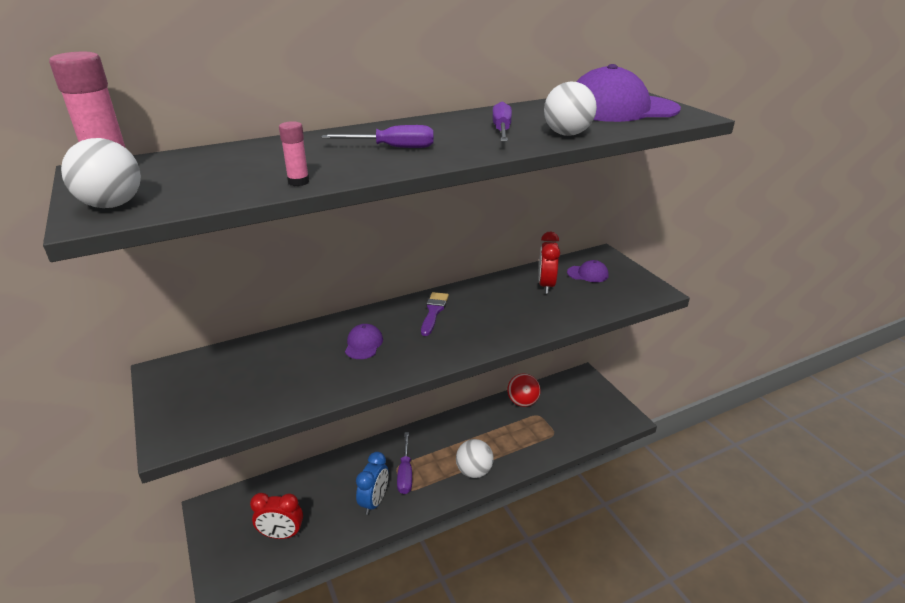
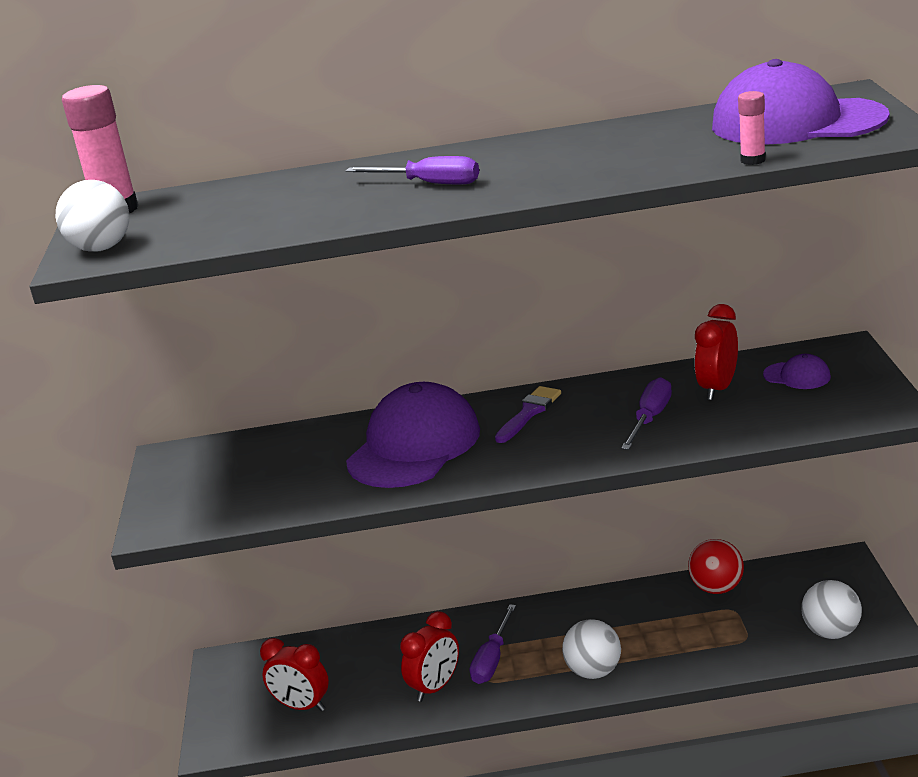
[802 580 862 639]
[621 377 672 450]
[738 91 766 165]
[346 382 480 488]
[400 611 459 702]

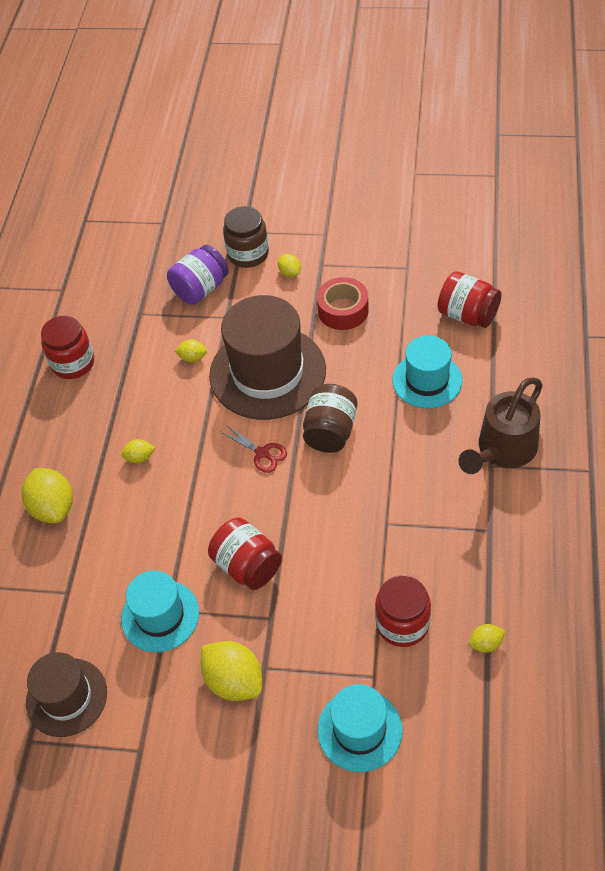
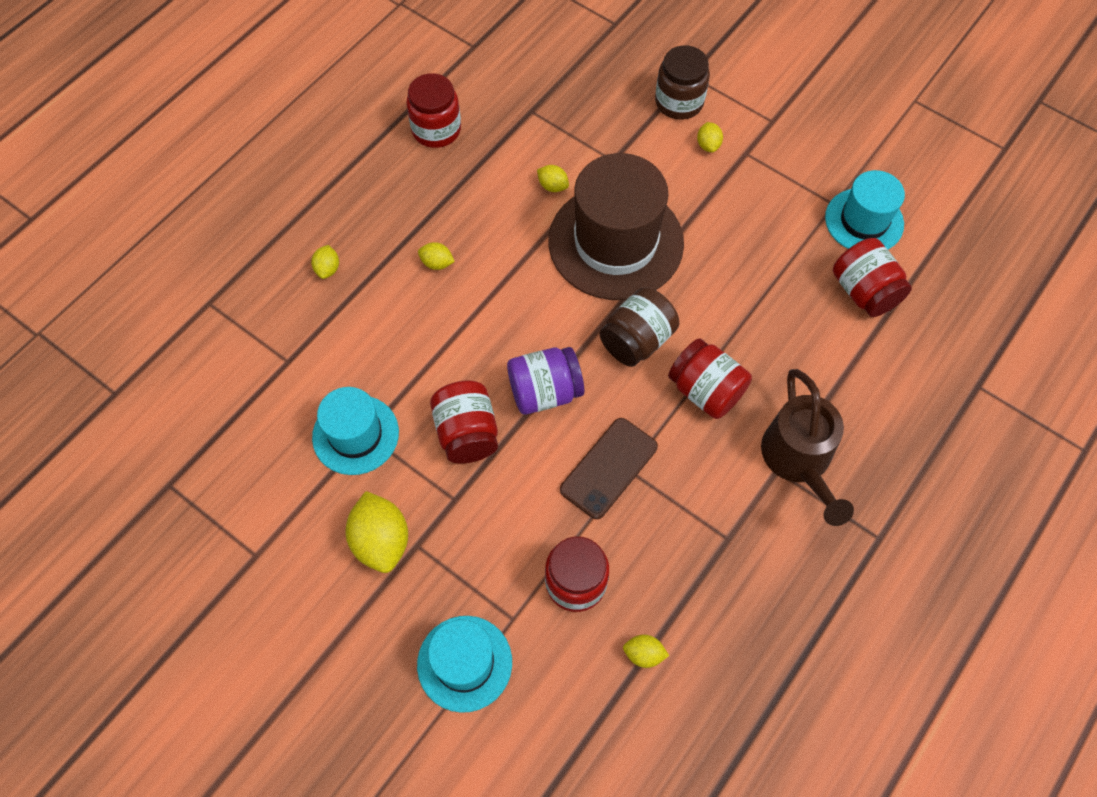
[507 347 584 414]
[317 277 369 330] (first image)
[825 170 905 250]
[761 369 854 526]
[221 426 287 473] (first image)
[311 245 339 279]
[26 652 107 737] (first image)
[668 338 752 419]
[560 418 658 519]

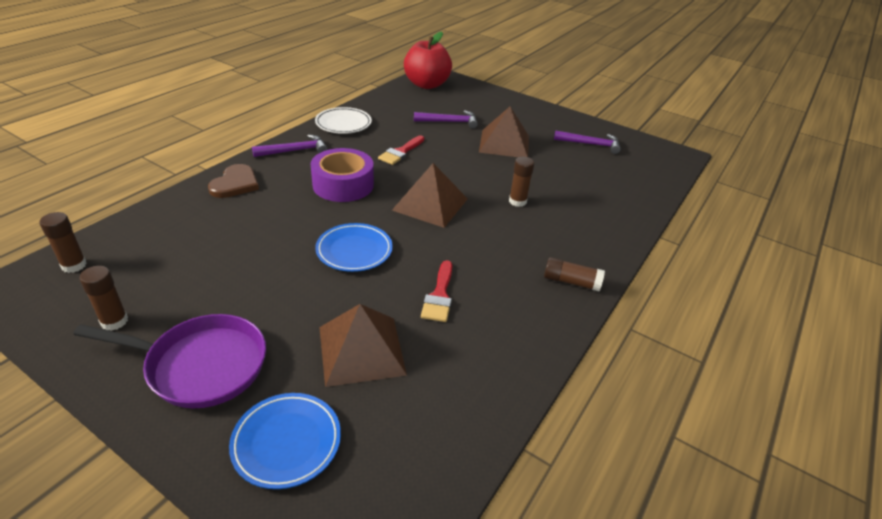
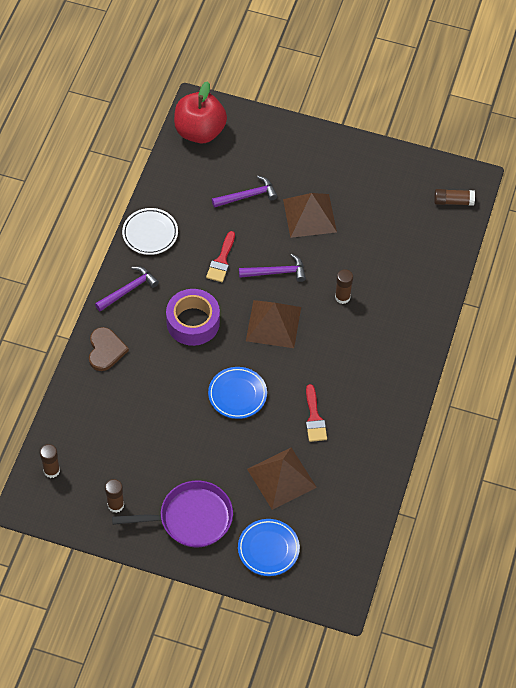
[239 254 306 282]
[434 189 475 206]

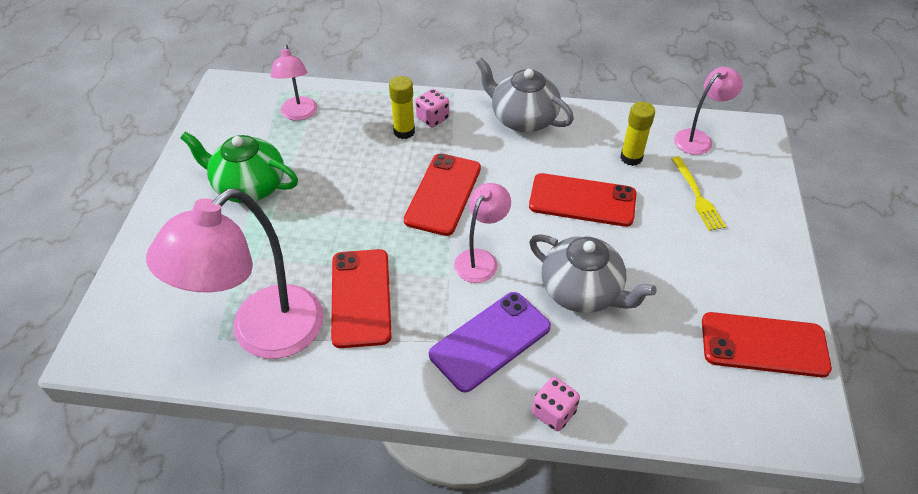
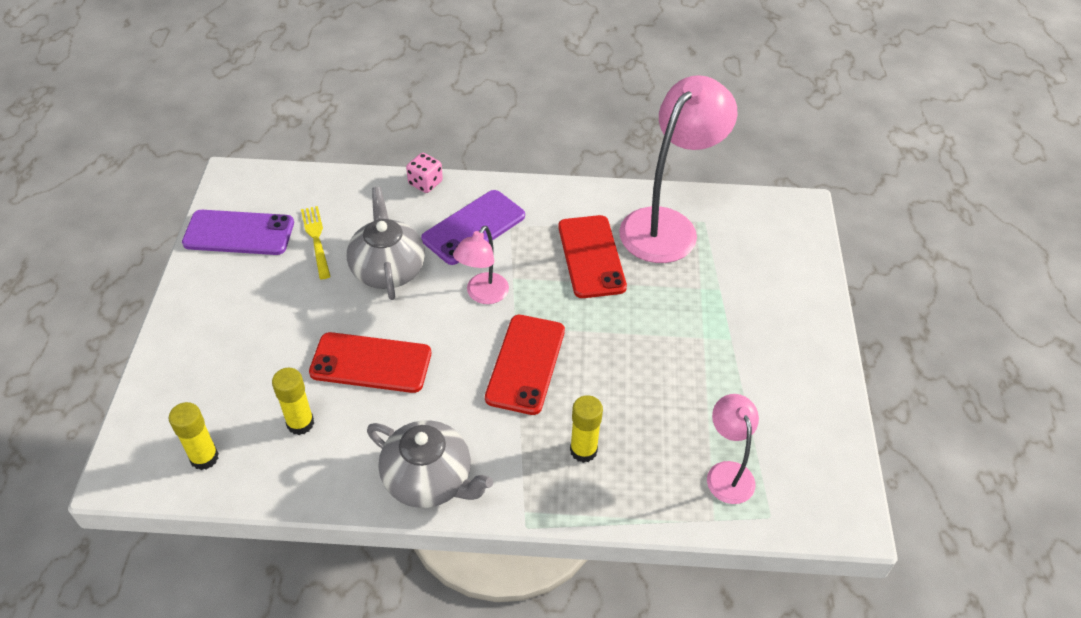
[169 402 219 470]
[415 89 449 127] (first image)
[180 132 298 203] (first image)
[301 206 331 279]
[347 187 425 300]
[182 210 294 255]

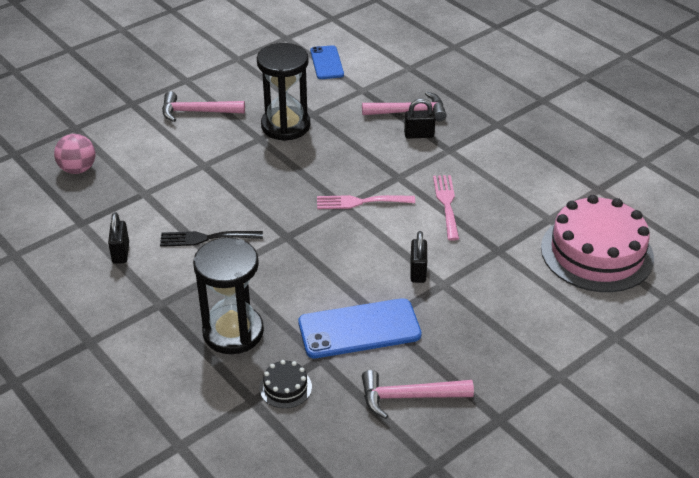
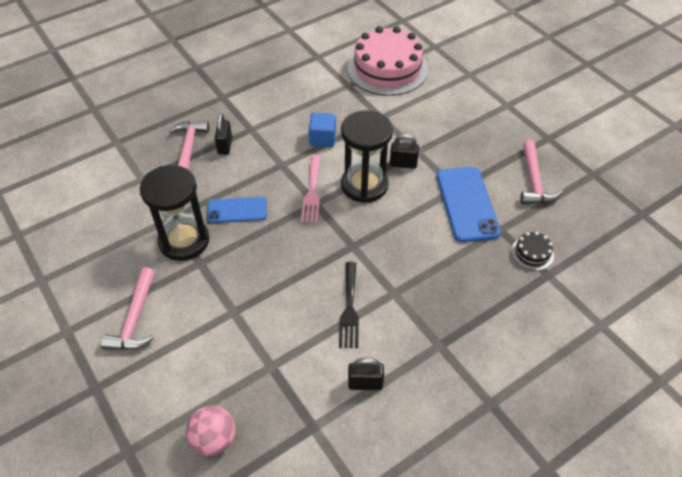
[207 197 267 223]
[309 113 336 147]
[341 110 393 203]

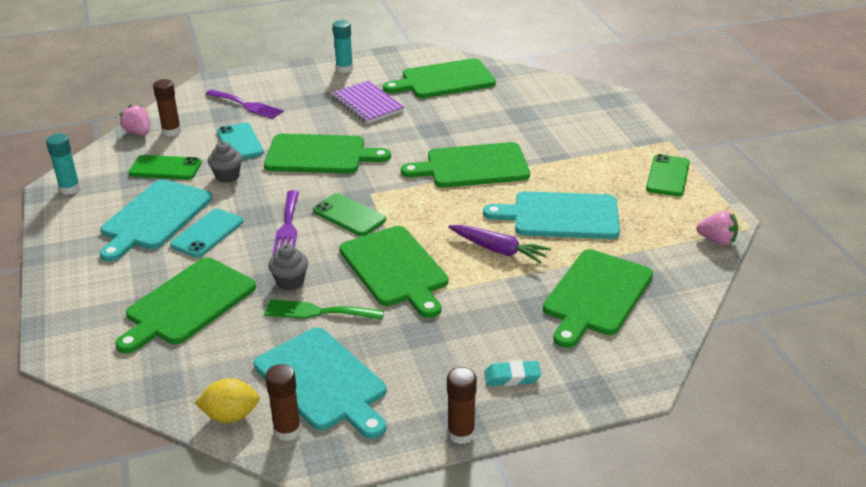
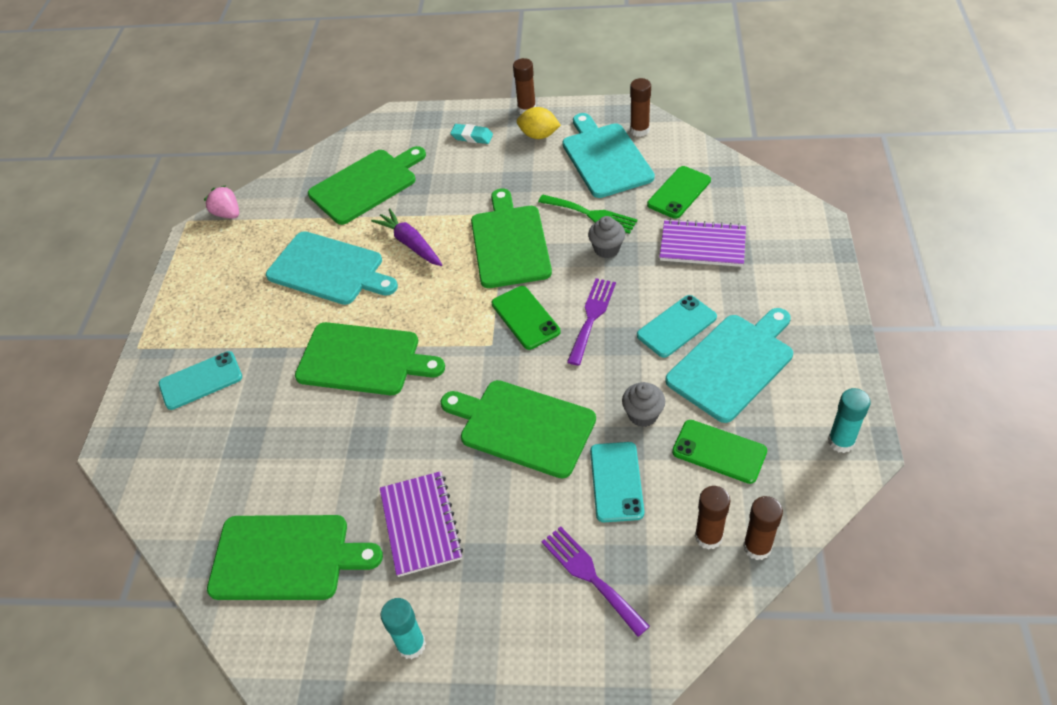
[743 496 783 560]
[647 166 711 219]
[659 219 746 267]
[517 107 561 139]
[159 351 242 410]

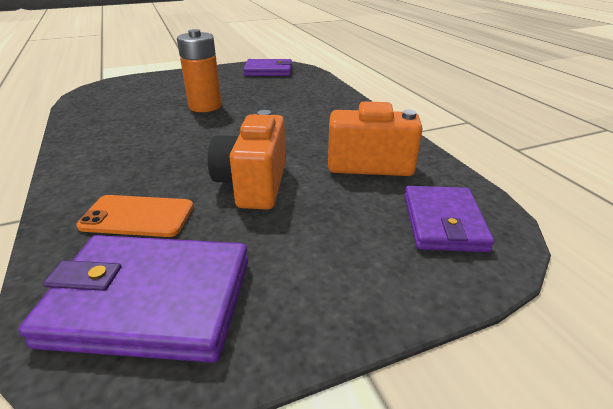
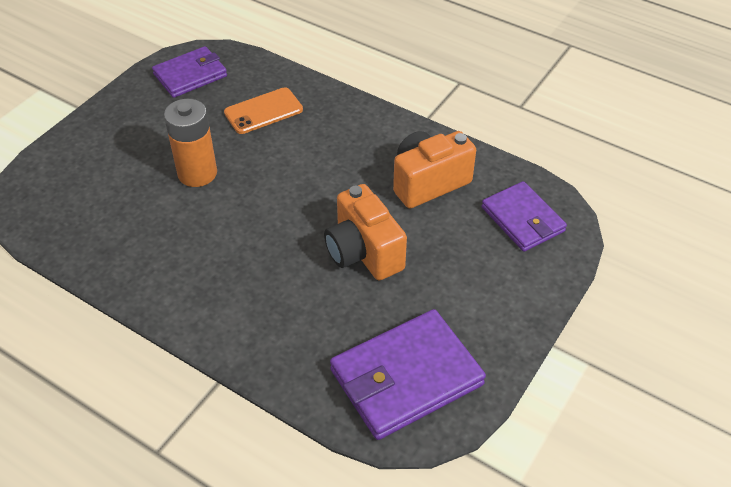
[224 87 303 134]

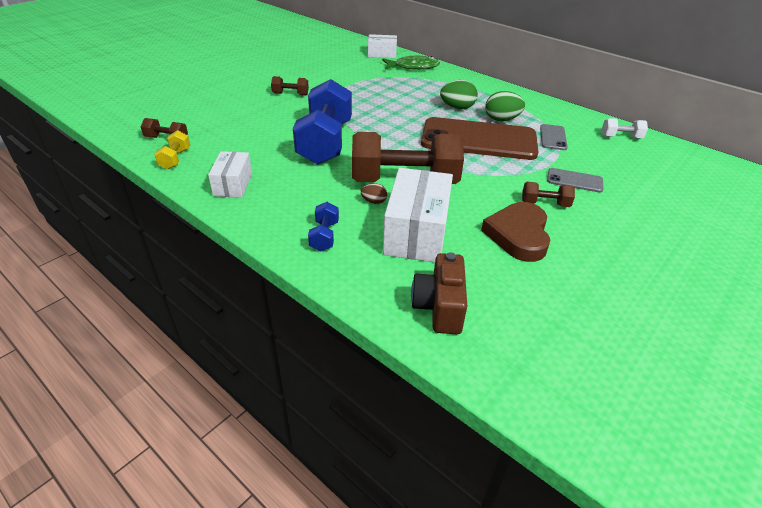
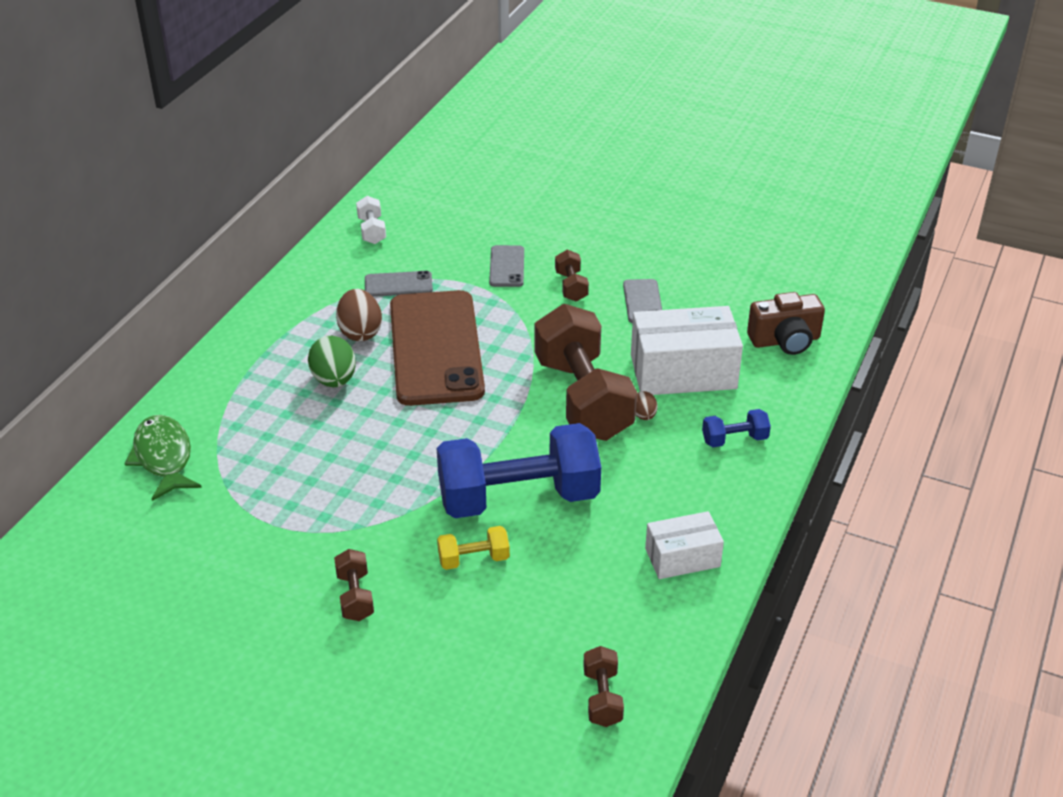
[368 34 397 58] (first image)
[336 289 382 341]
[437 526 510 570]
[623 279 662 323]

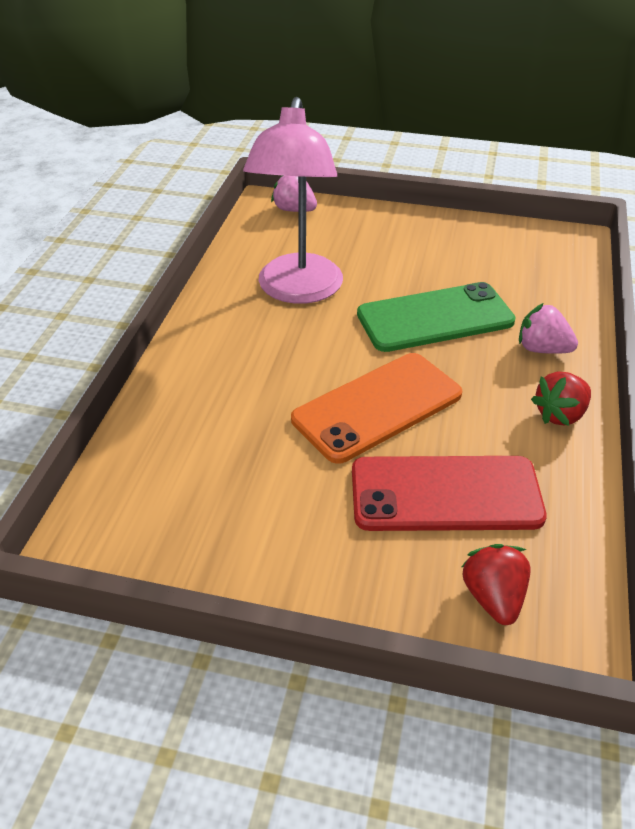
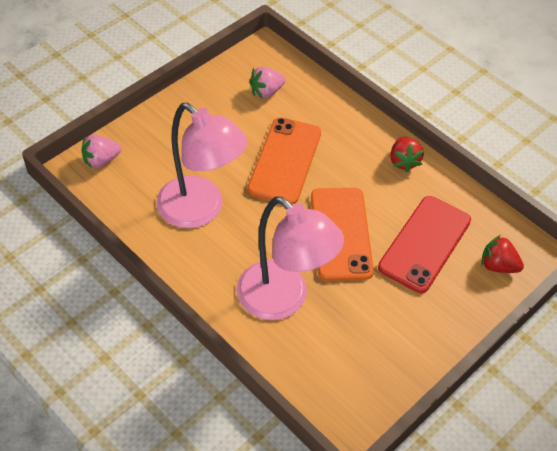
[247 117 321 205]
[249 66 286 99]
[236 196 344 320]

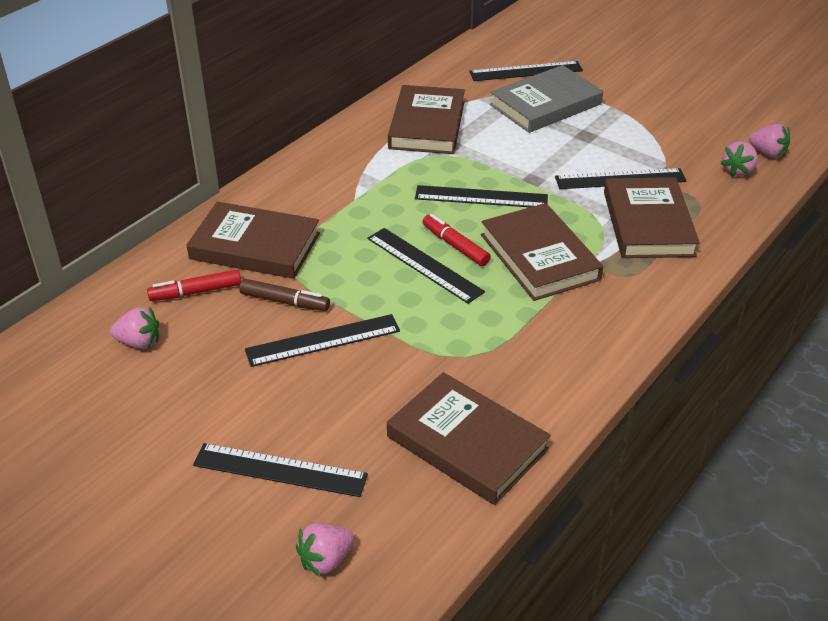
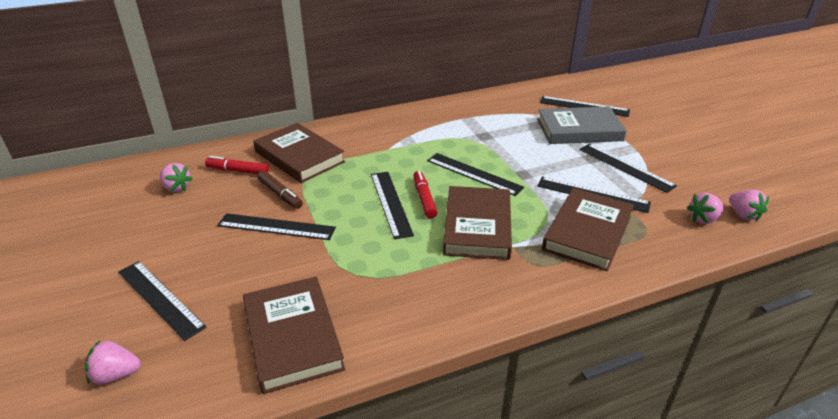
[388 85 465 154] (first image)
[579 143 677 193]

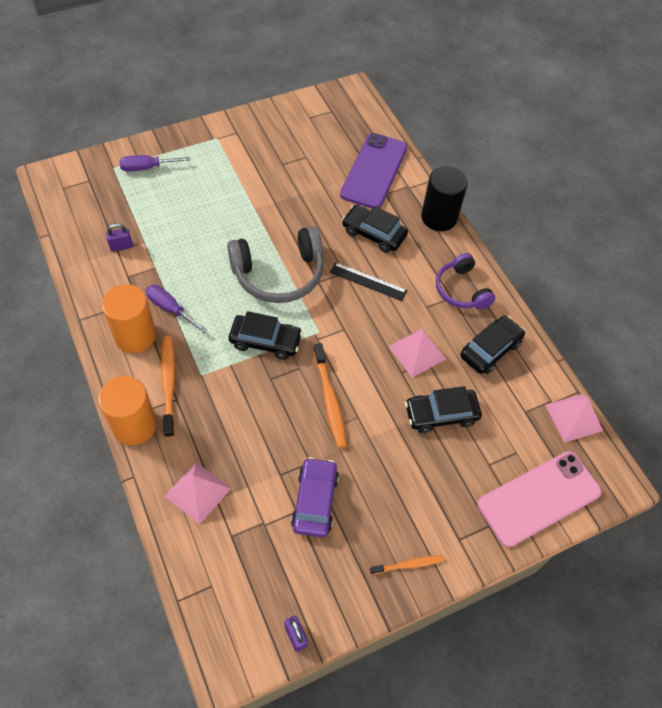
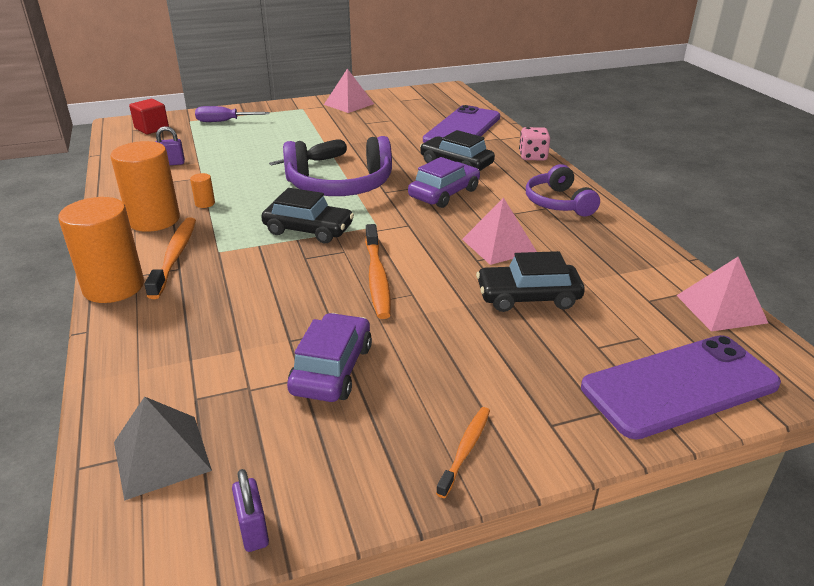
[519 127 550 160]
[283 136 392 196]
[408 157 480 208]
[190 173 215 208]
[460 316 525 374] (first image)
[581 335 781 439]
[324 69 374 113]
[436 407 490 498]
[129 99 169 134]
[269 139 347 165]
[114 397 212 501]

